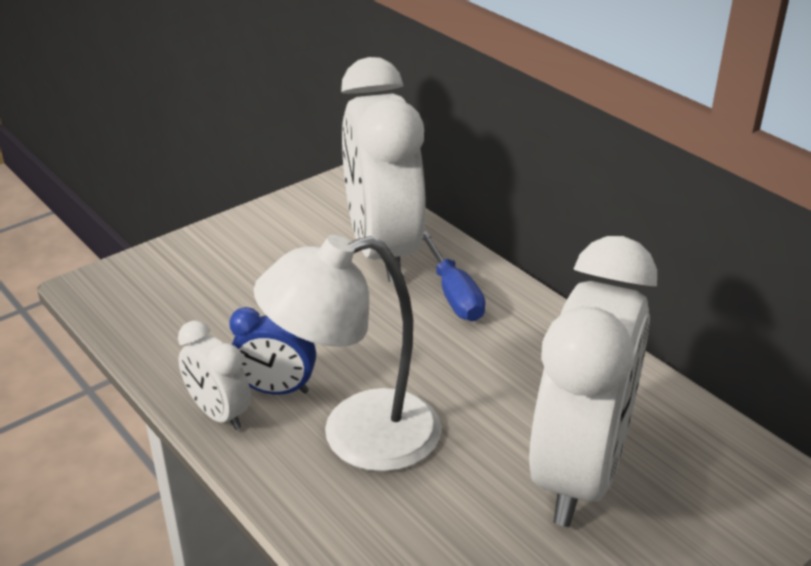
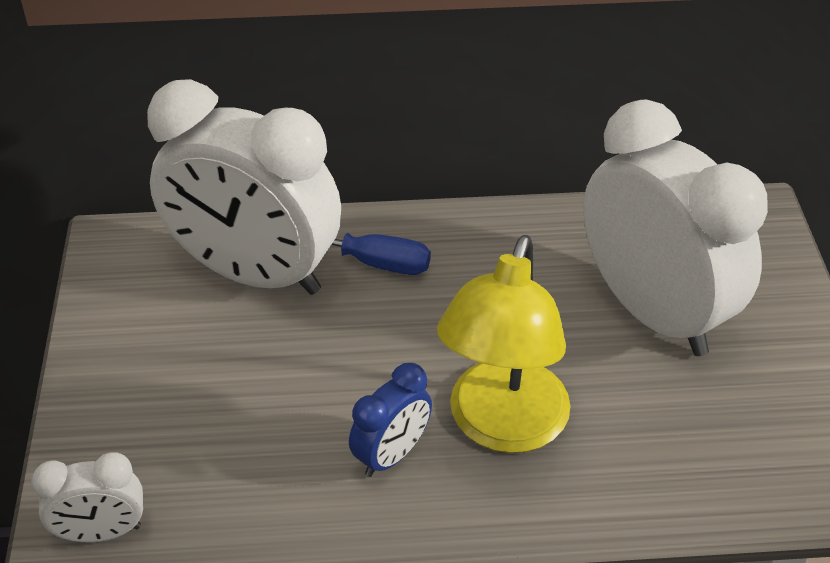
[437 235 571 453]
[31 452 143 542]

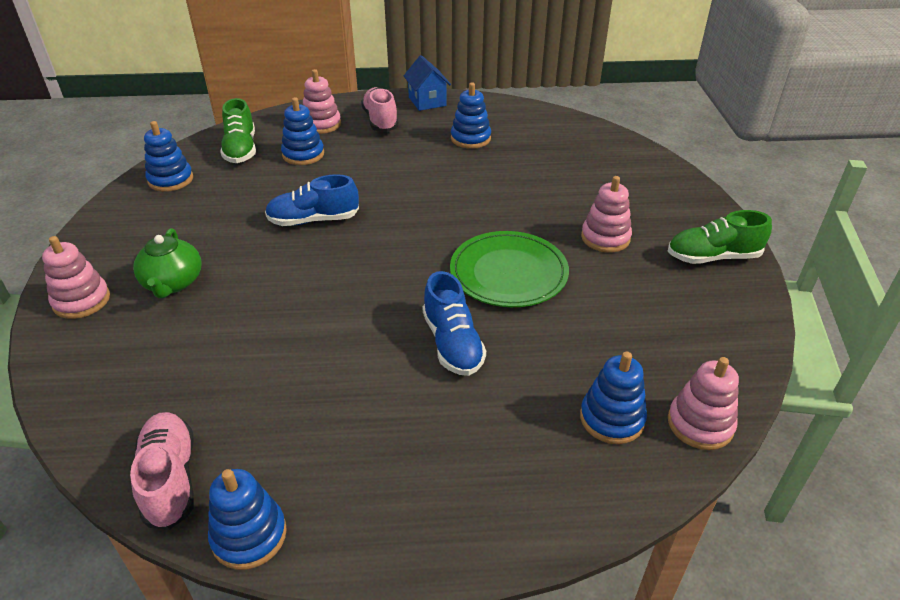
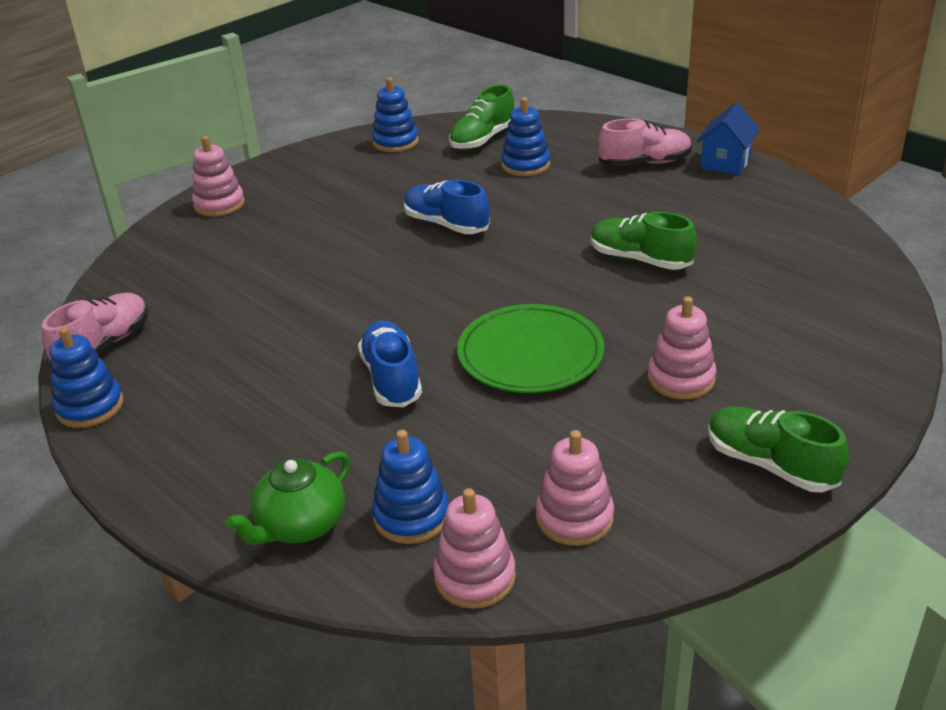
[536 430 614 546]
[451 82 491 149] (first image)
[598 118 692 167]
[225 451 350 545]
[358 320 422 407]
[591 212 697 270]

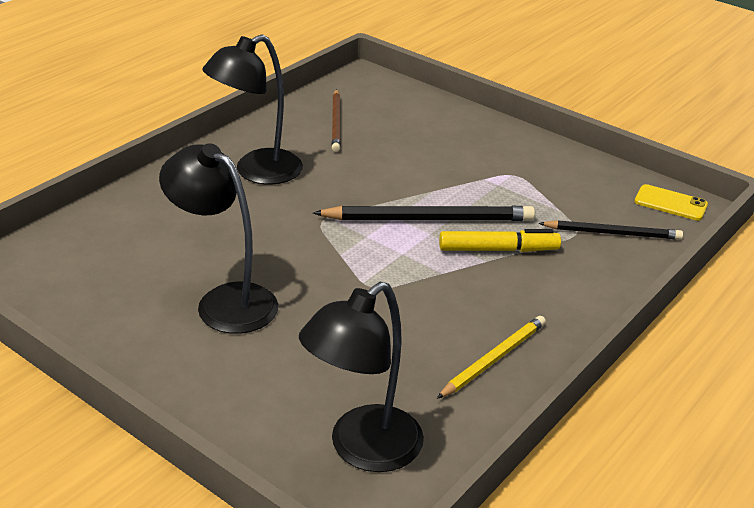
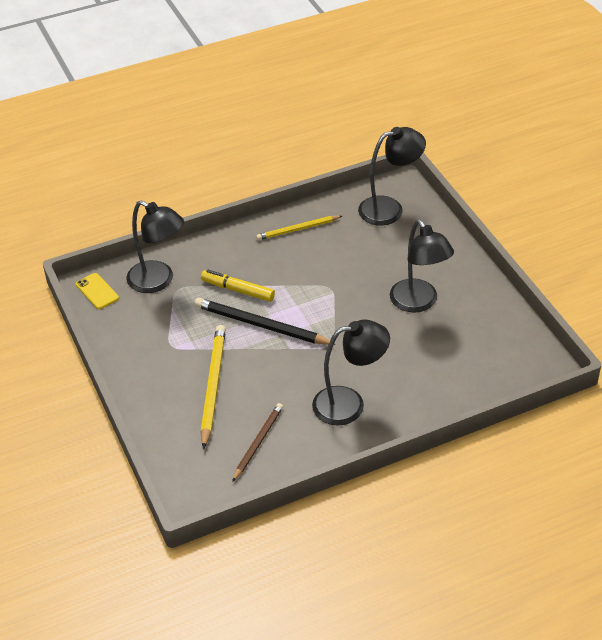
[127 200 184 293]
[201 325 226 449]

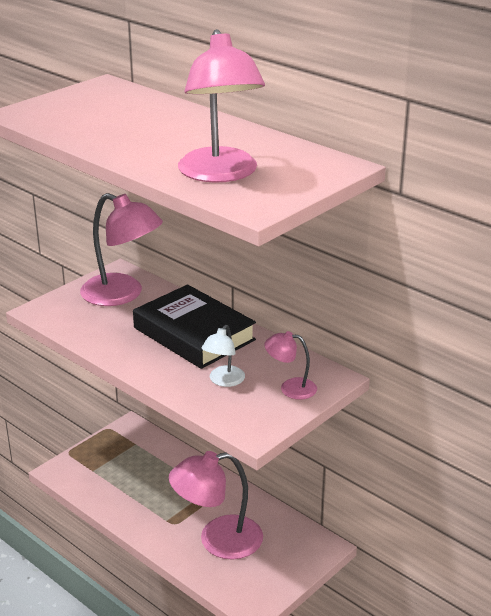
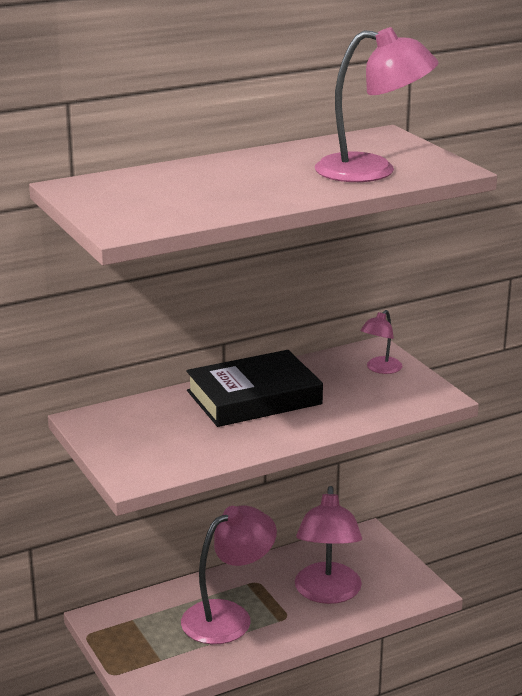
[181 505 277 644]
[201 325 245 387] (first image)

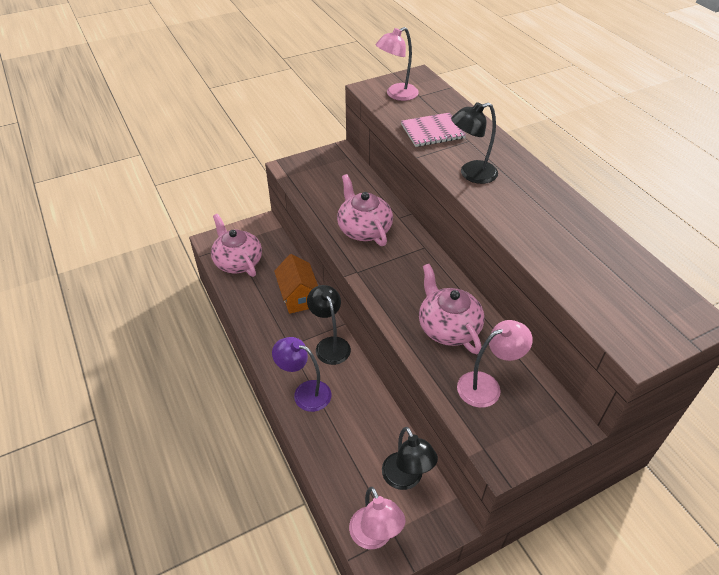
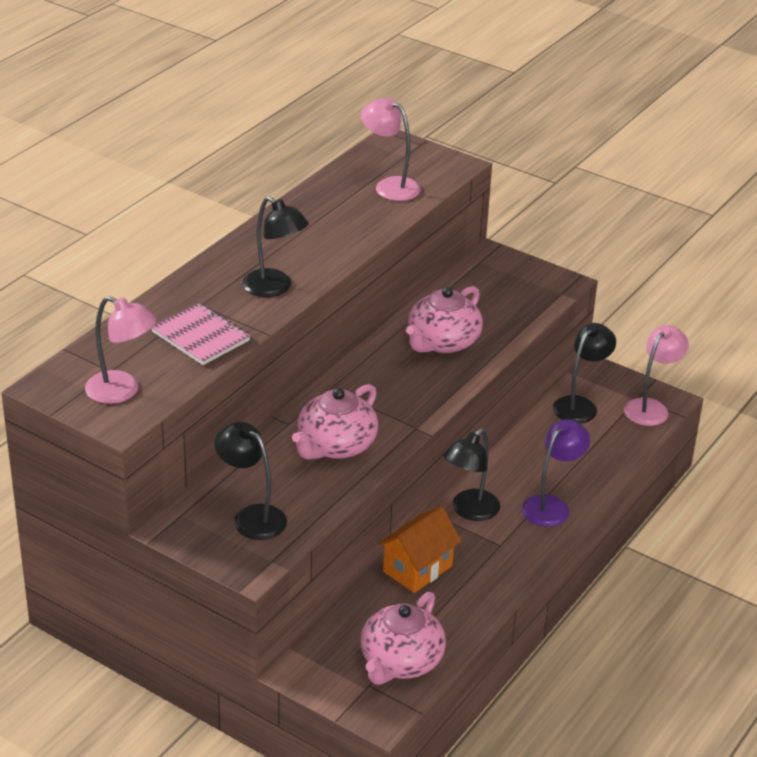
[361 98 421 201]
[522 419 590 527]
[214 422 287 540]

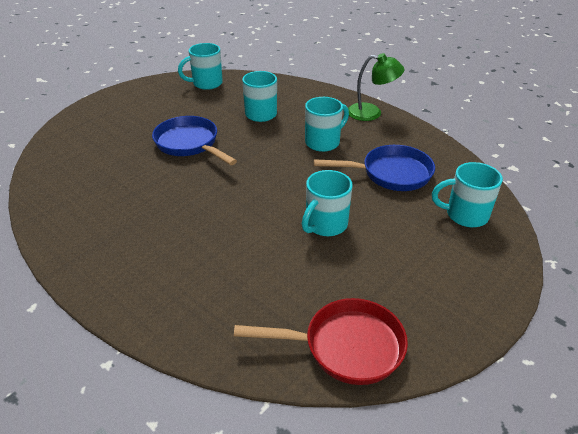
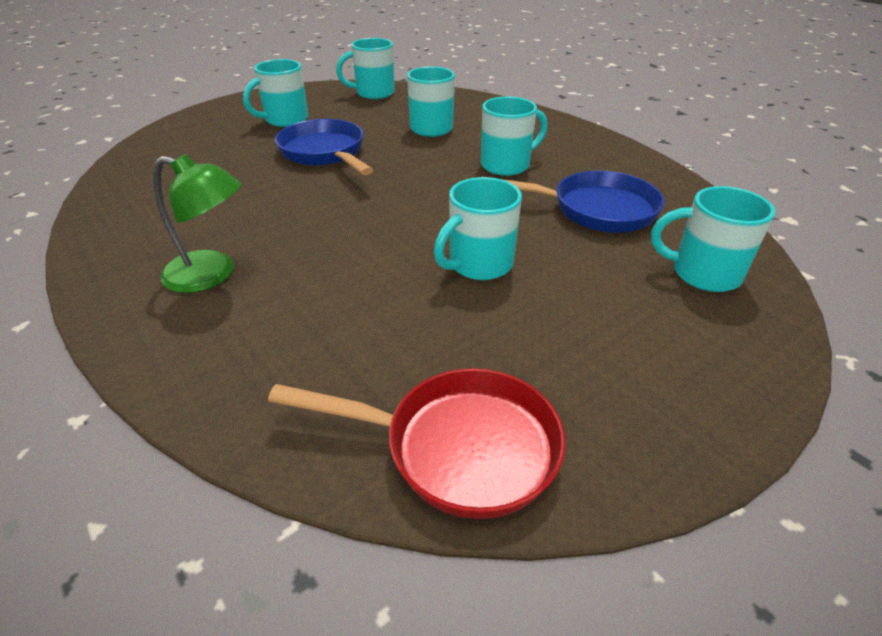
[153 154 242 293]
[243 59 308 127]

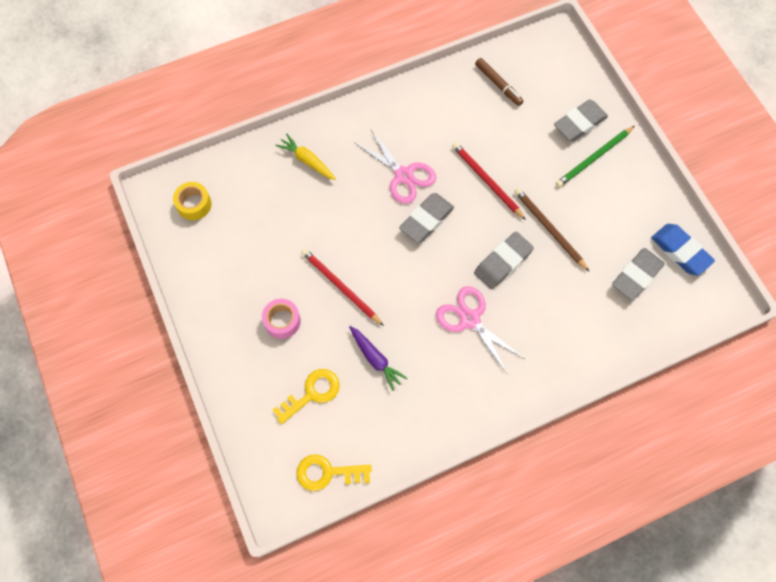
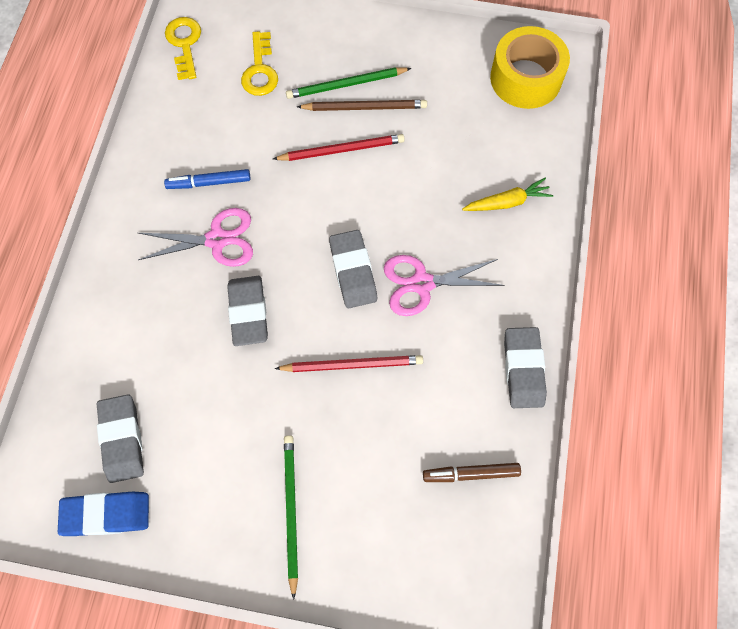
[504 327 547 408]
[490 26 570 109]
[297 100 427 111]
[286 67 412 99]
[349 326 408 391] (first image)
[165 17 201 80]
[164 169 251 189]

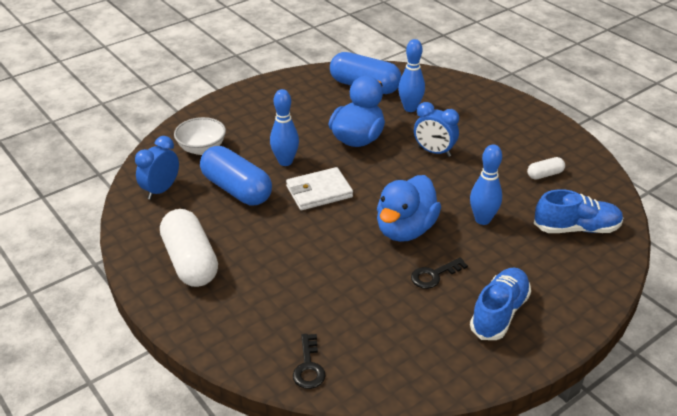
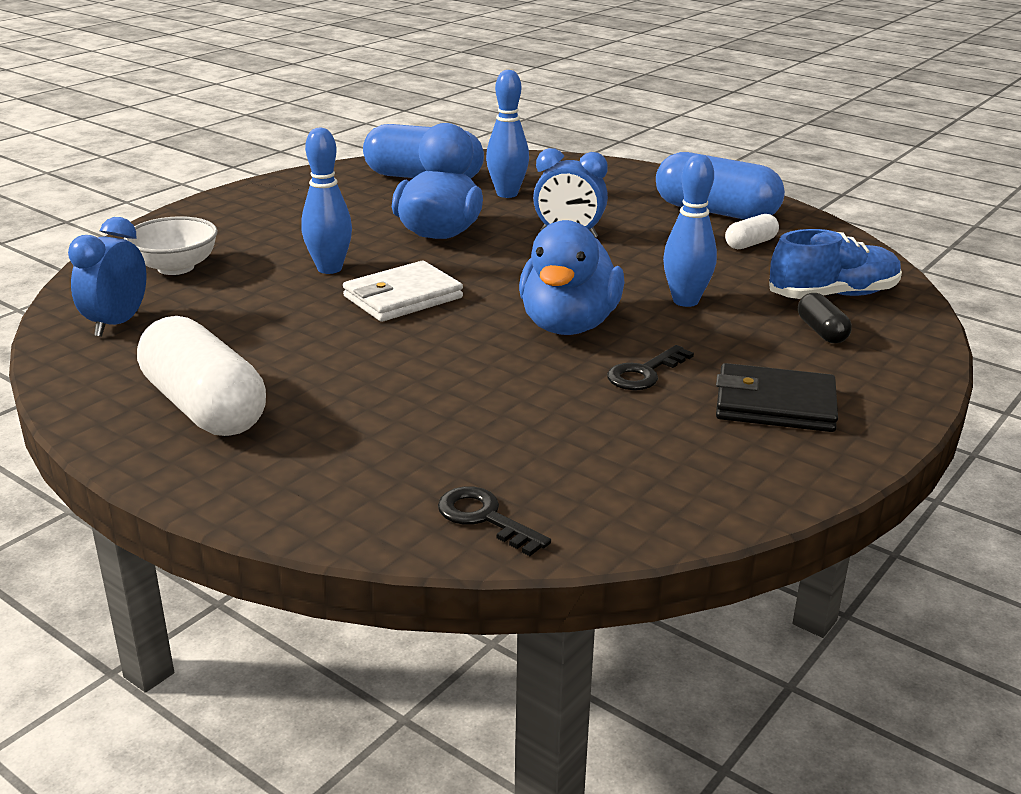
[656 152 785 220]
[716 363 838 432]
[438 486 551 556]
[798 293 852 343]

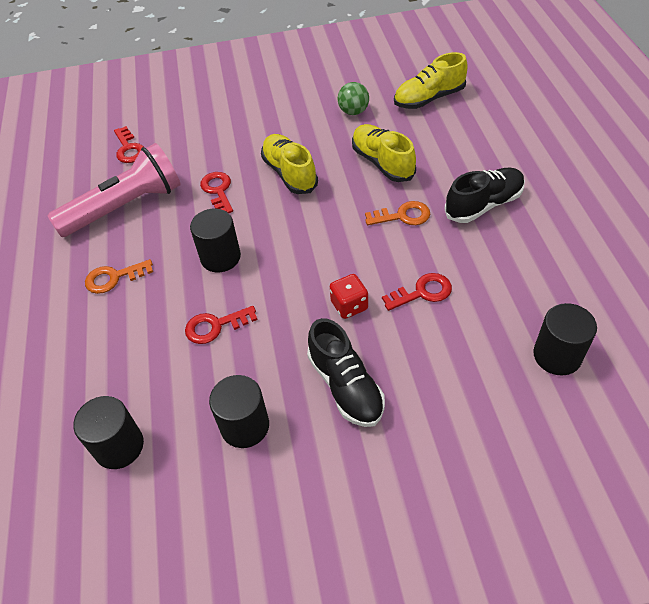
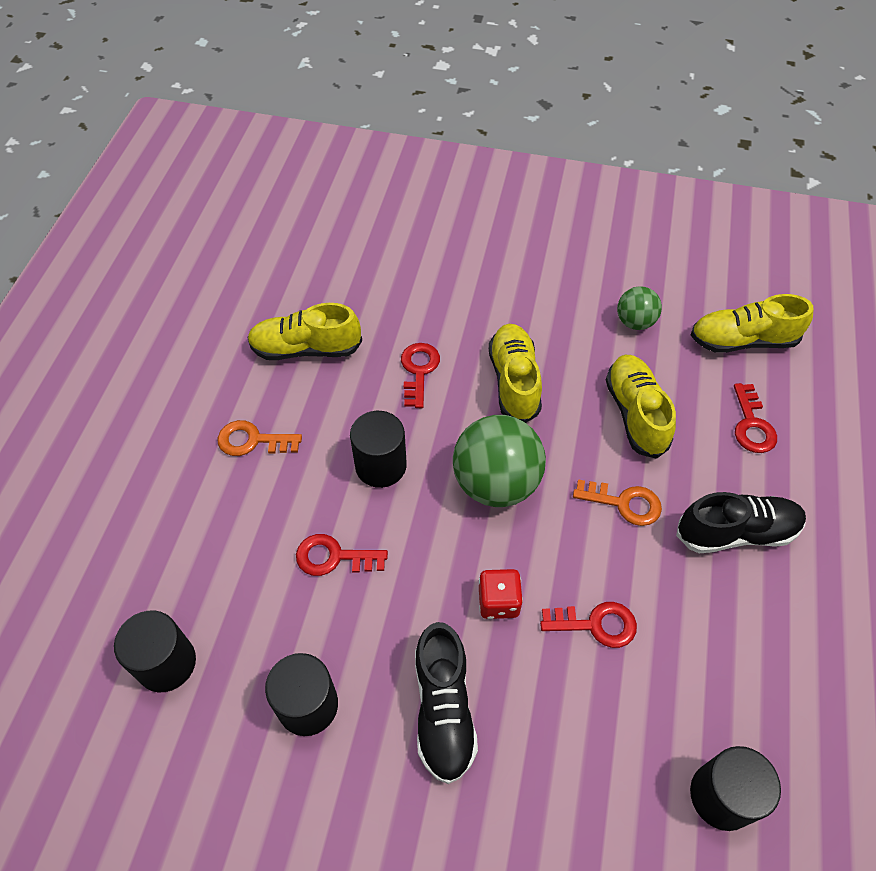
[734 383 777 453]
[247 303 362 360]
[453 415 546 507]

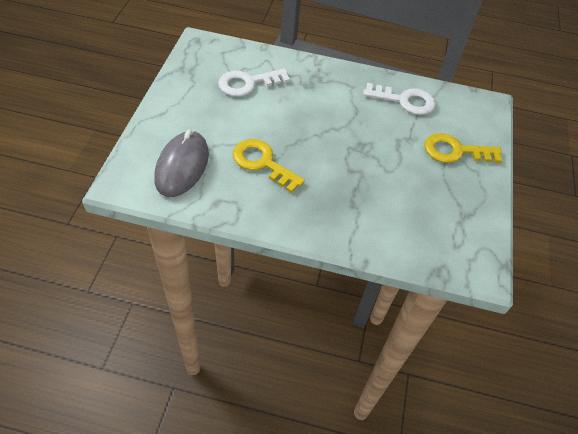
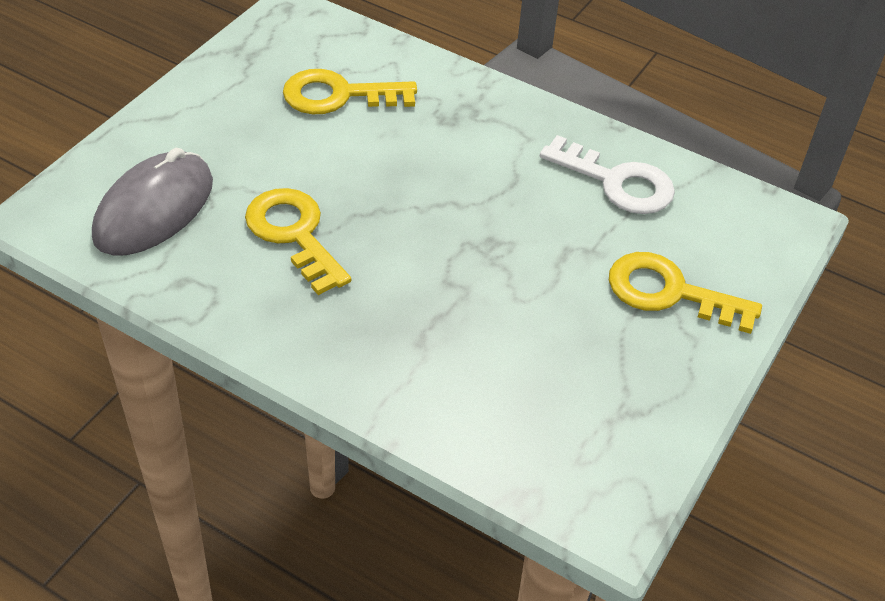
[283 69 417 114]

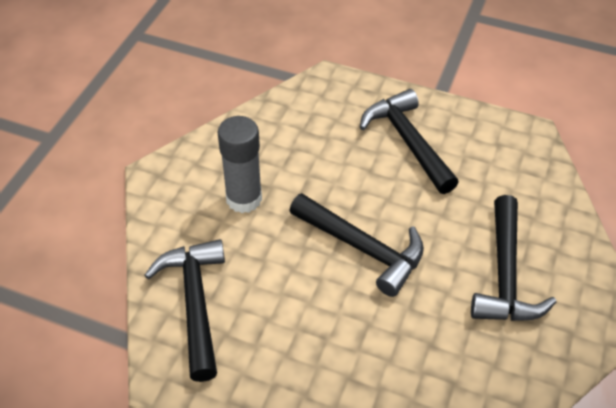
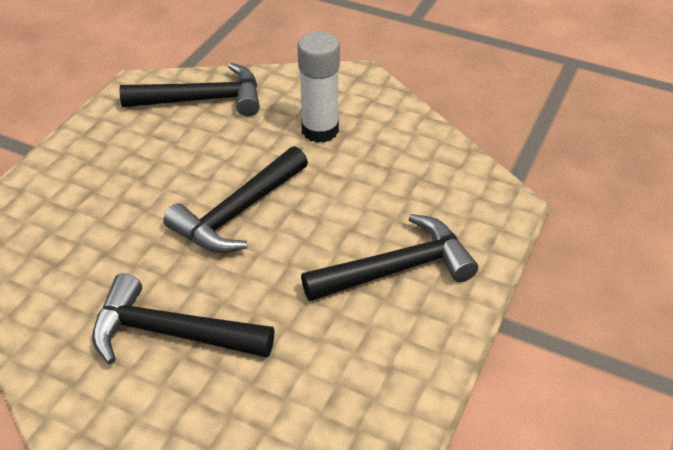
[297 31 340 143]

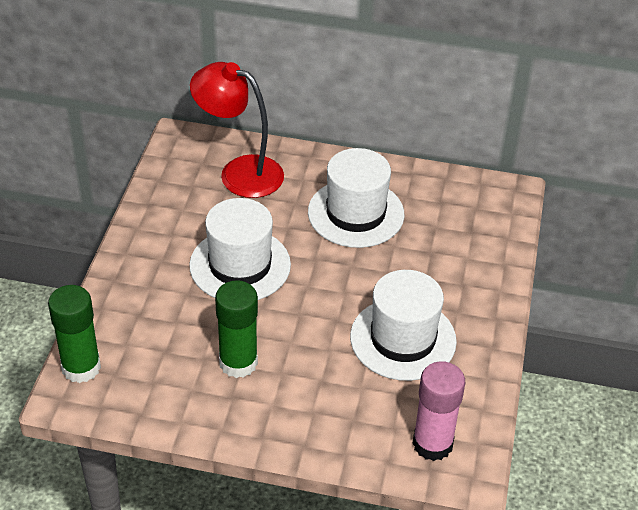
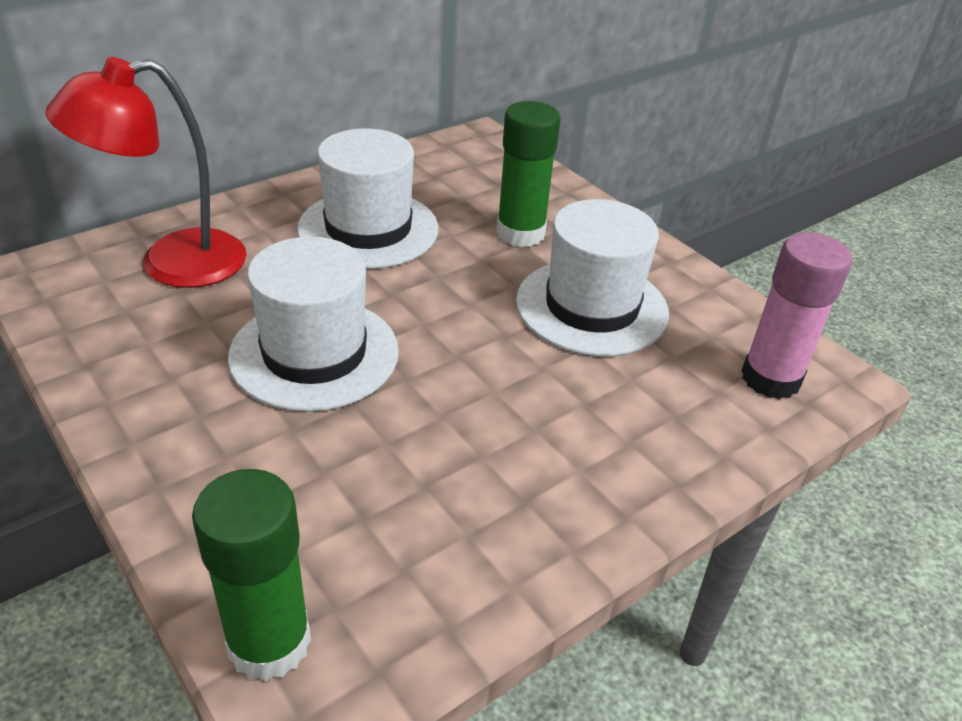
[496 101 561 247]

